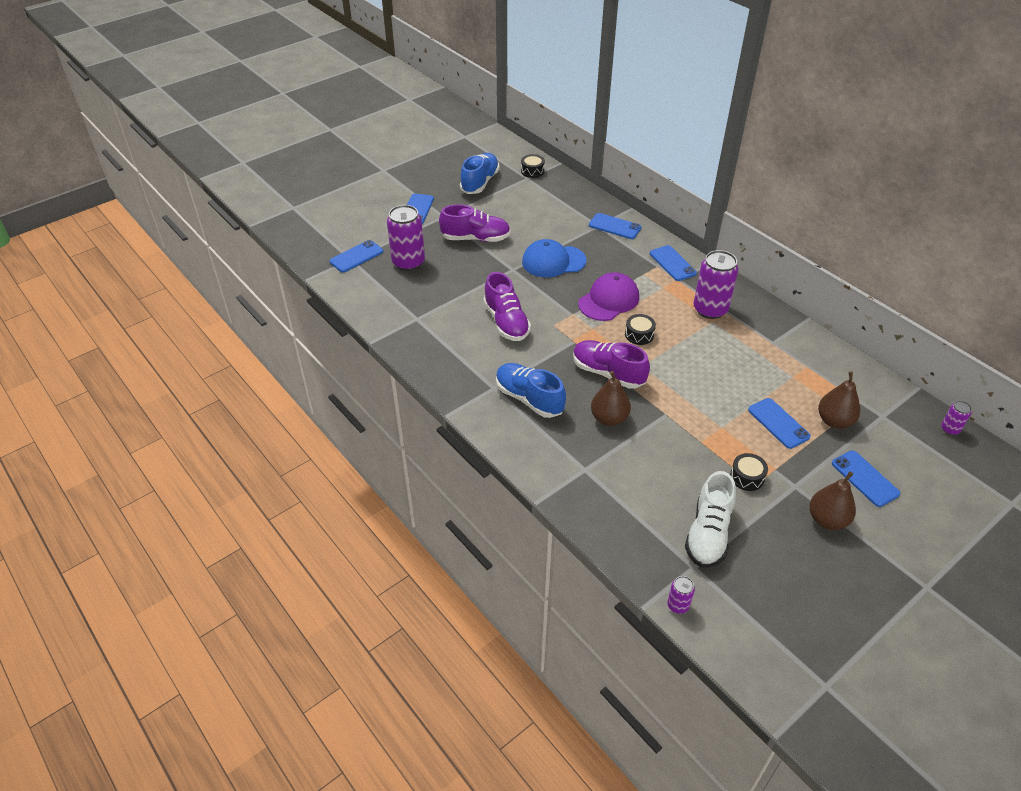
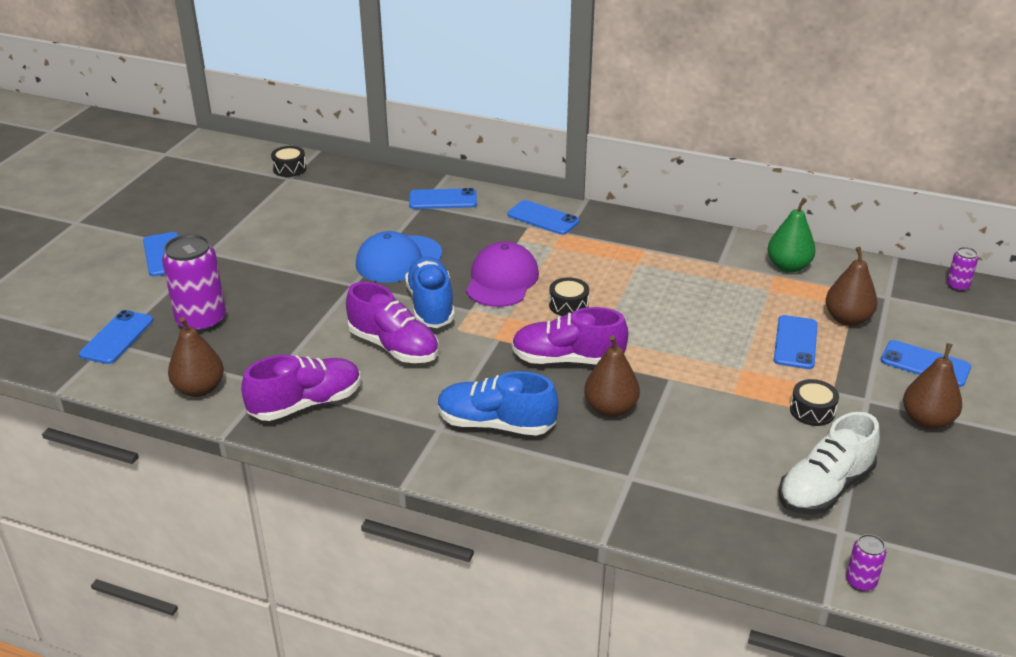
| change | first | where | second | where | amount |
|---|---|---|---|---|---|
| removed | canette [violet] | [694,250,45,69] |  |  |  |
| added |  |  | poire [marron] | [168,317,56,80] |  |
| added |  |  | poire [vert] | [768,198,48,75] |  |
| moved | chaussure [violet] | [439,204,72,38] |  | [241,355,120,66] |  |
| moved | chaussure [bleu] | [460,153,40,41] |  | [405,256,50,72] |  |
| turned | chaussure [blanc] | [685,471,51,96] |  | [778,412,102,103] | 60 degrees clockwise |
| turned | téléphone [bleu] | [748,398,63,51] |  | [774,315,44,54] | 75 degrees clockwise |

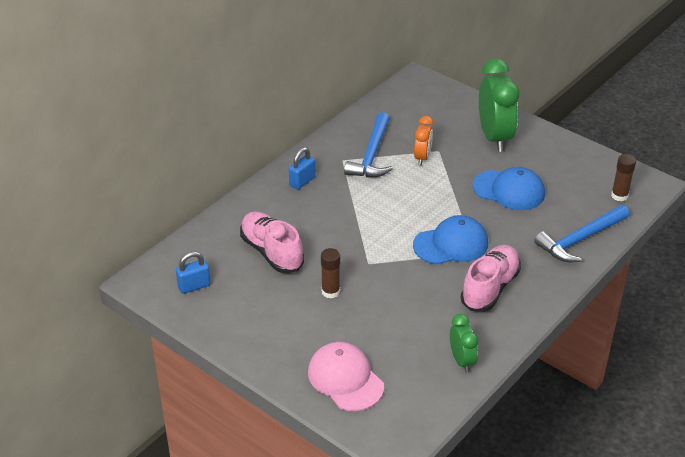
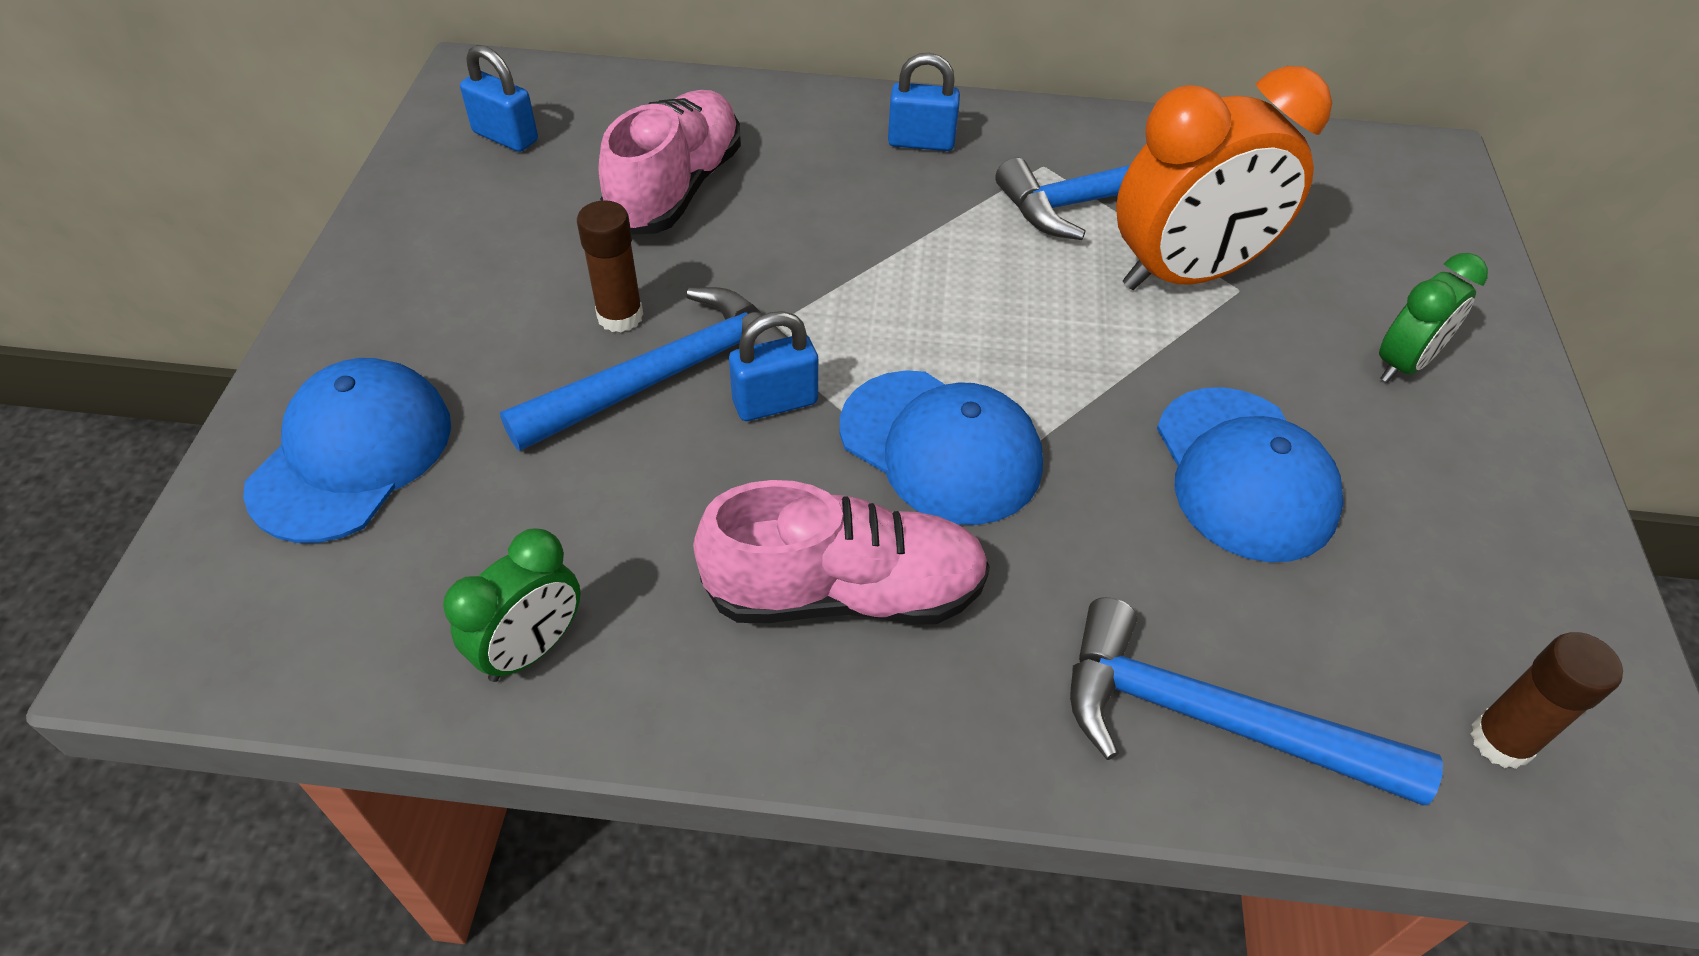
| change | first | where | second | where | amount |
|---|---|---|---|---|---|
| added |  |  | marteau [bleu] | [500,287,287,164] |  |
| added |  |  | cadenas [bleu] | [729,311,89,110] |  |
| recoloured | casquette [rose] | [308,342,76,69] | casquette [bleu] | [243,358,208,185] |  |
| resized | réveil [orange] | [414,116,19,49] |  | [1116,66,216,224] | x1.89 |
| resized | réveil [vert] | [479,58,40,94] |  | [1379,253,109,130] | x0.53 |

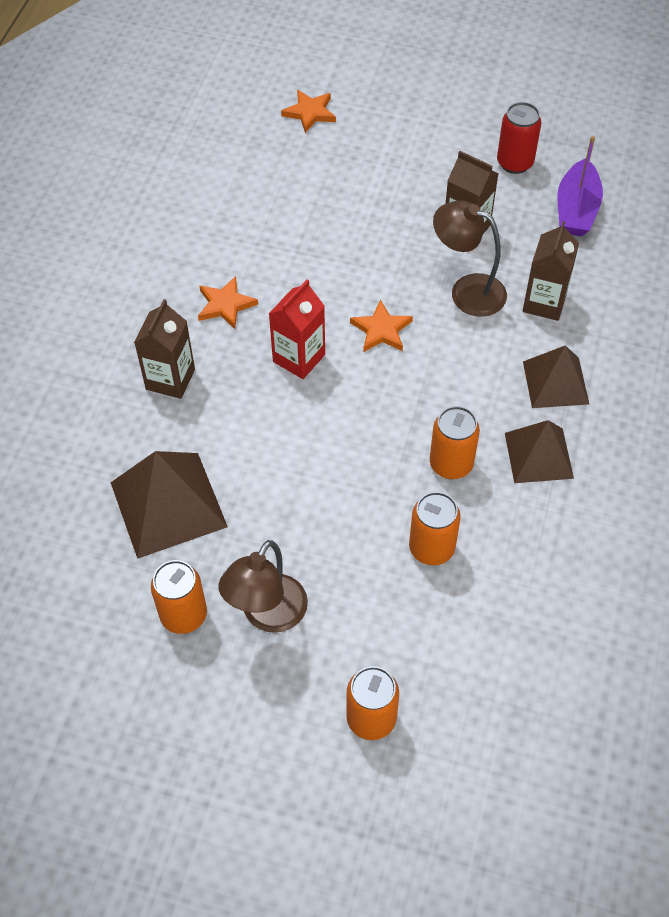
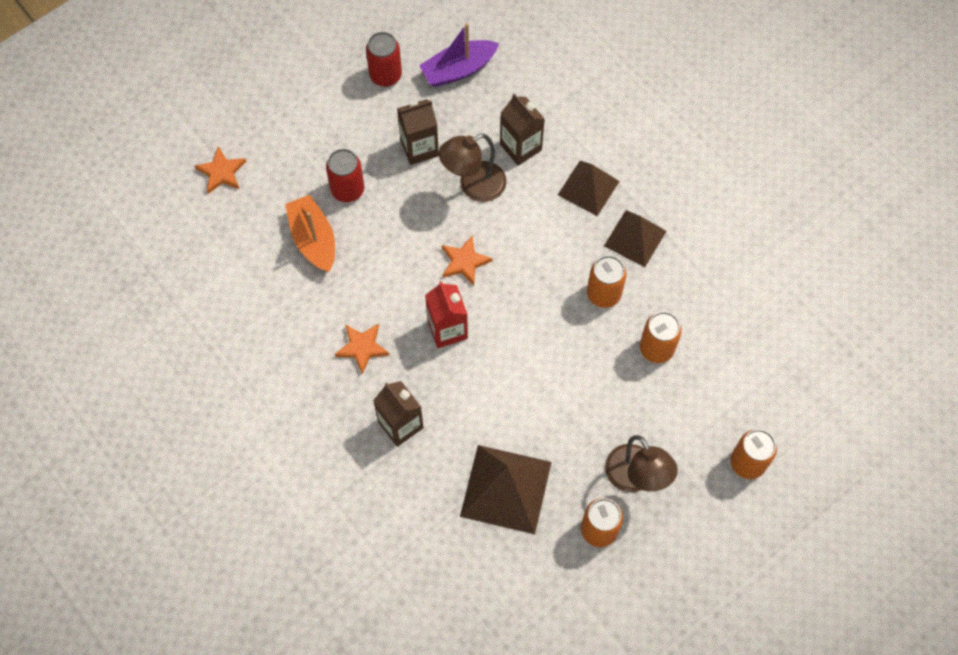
| change | first | where | second | where | amount |
|---|---|---|---|---|---|
| added |  |  | bateau [orange] | [285,195,50,77] |  |
| added |  |  | canette [rouge] | [326,149,38,53] |  |
| turned | bateau [violet] | [557,136,46,100] |  | [419,23,80,64] | 105 degrees clockwise |

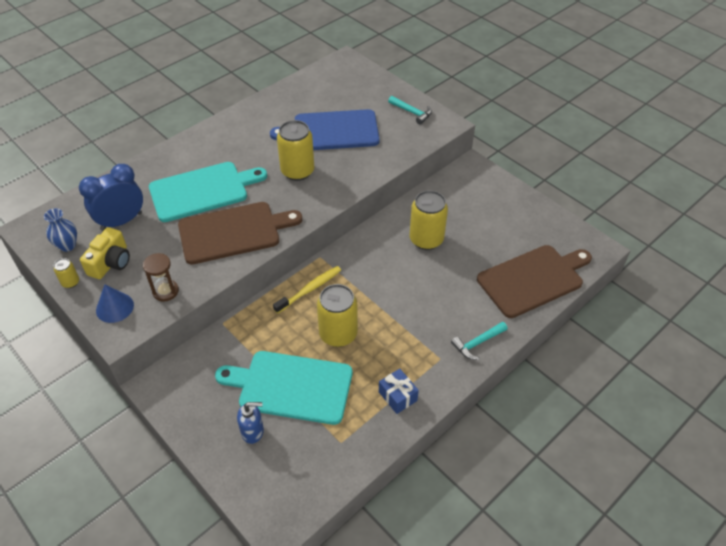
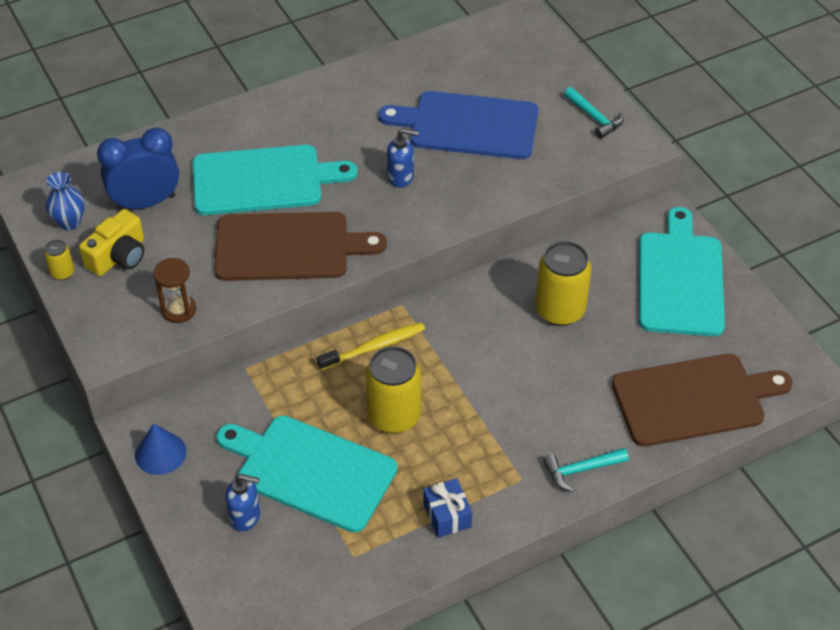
| change | first | where | second | where | amount |
|---|---|---|---|---|---|
| added |  |  | planche à découper [turquoise] | [639,207,86,129] |  |
| moved | cône [bleu] | [96,284,38,39] |  | [135,423,51,52] |  |
| replaced | canette [jaune] | [277,120,37,61] | distributeur de savon [bleu] | [387,128,32,59] |  |

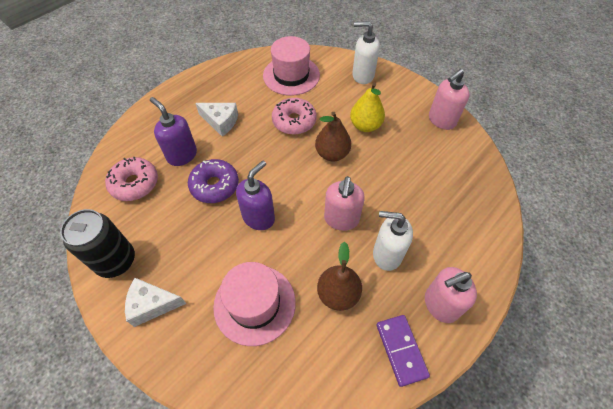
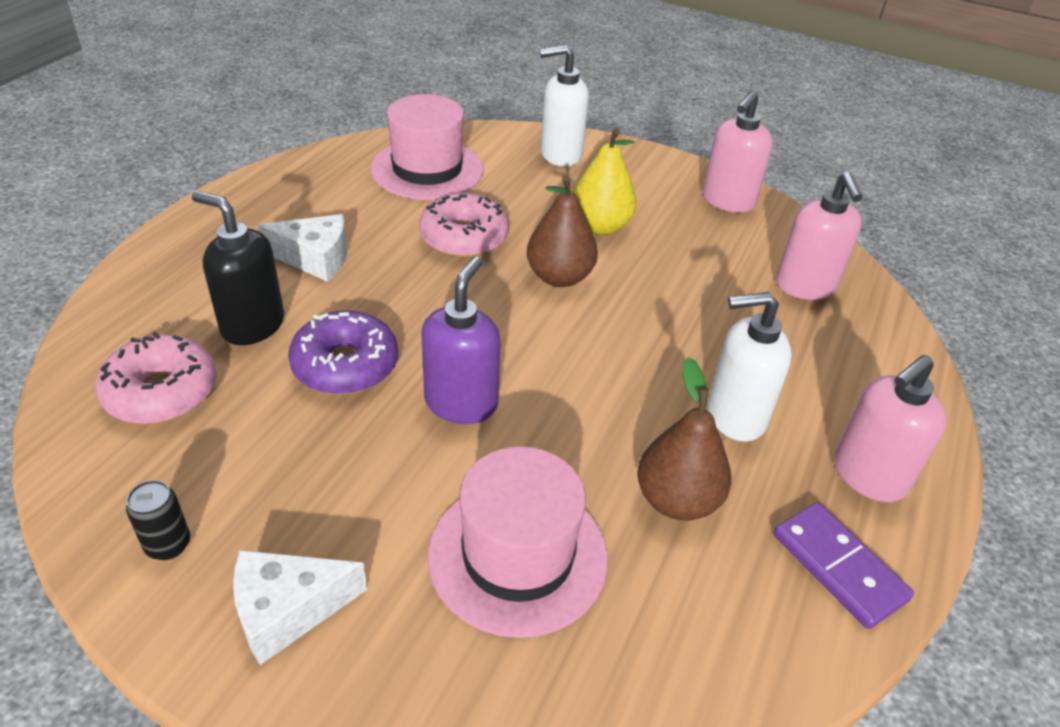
| change | first | where | second | where | amount |
|---|---|---|---|---|---|
| moved | distributeur de savon [rose] | [324,176,41,55] |  | [776,172,86,128] |  |
| recoloured | distributeur de savon [violet] | [150,97,47,69] | distributeur de savon [noir] | [192,191,92,154] |  |
| resized | canette [noir] | [60,209,75,69] |  | [126,480,64,80] | x0.46 |

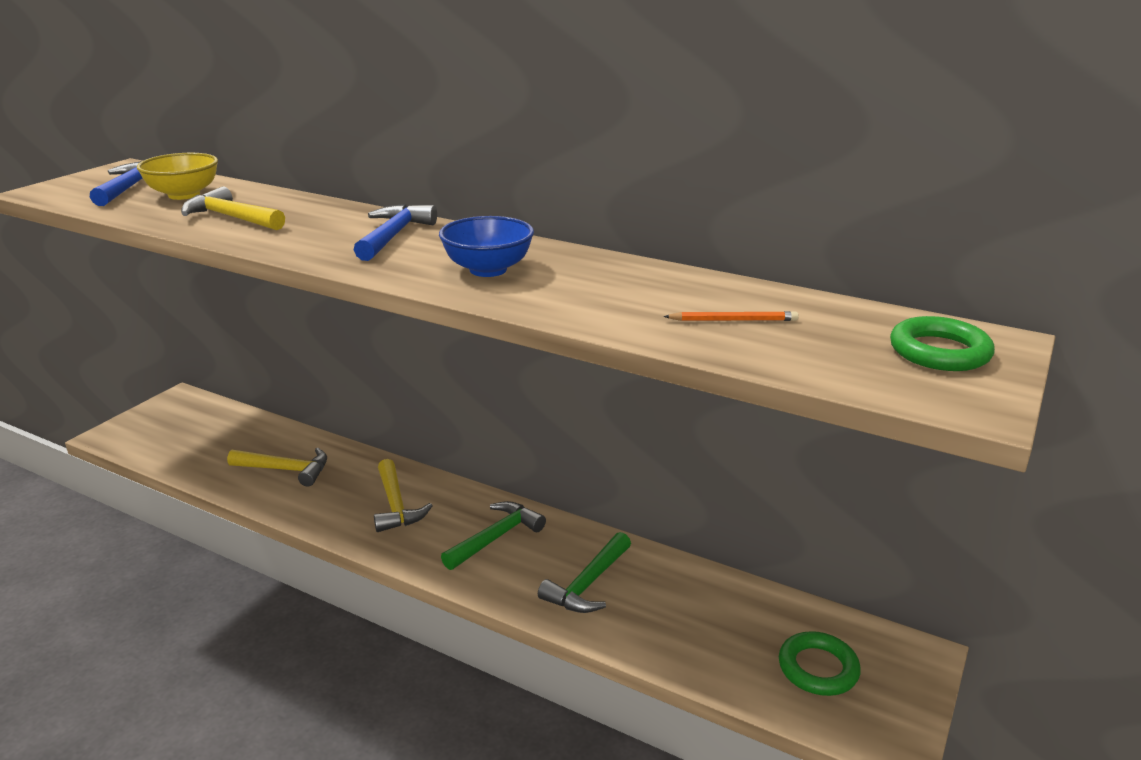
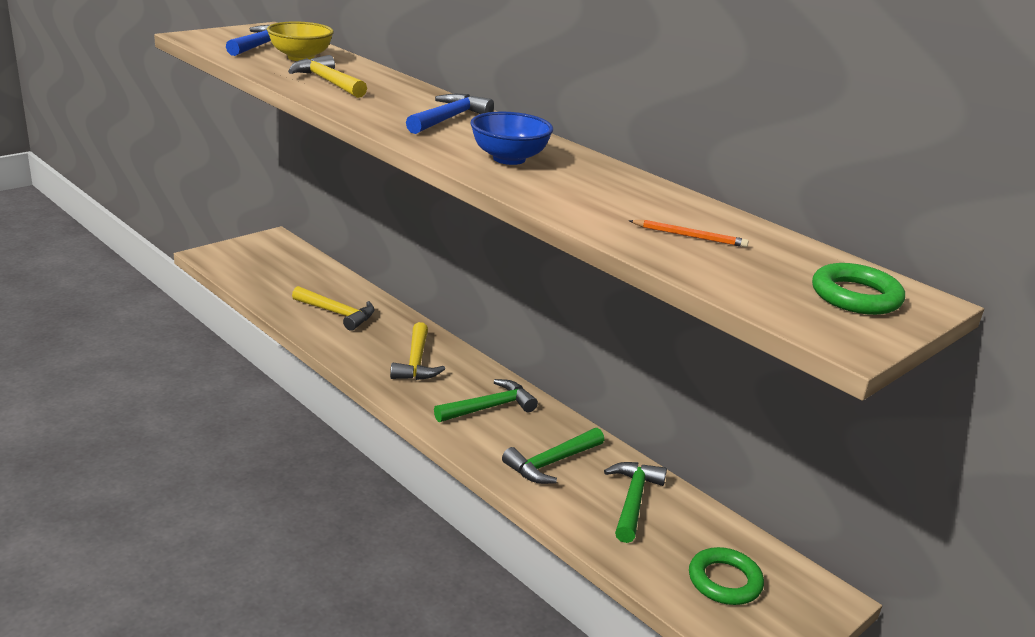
| change | first | where | second | where | amount |
|---|---|---|---|---|---|
| added |  |  | marteau [vert] | [604,462,63,81] |  |

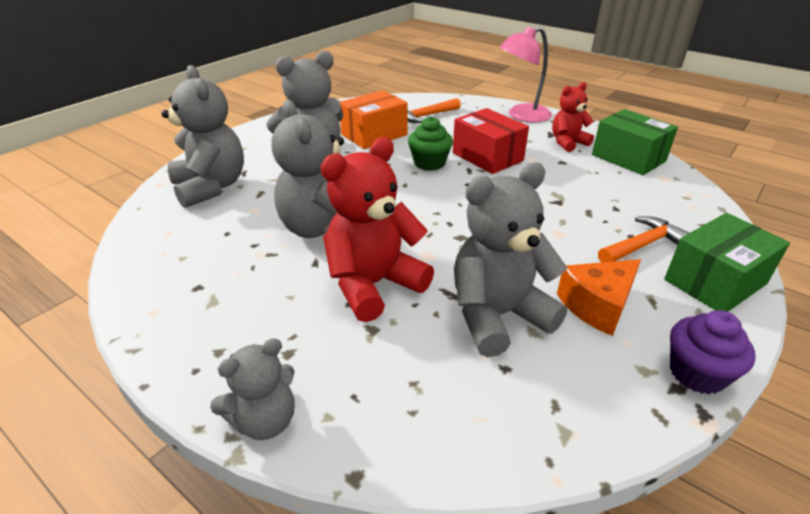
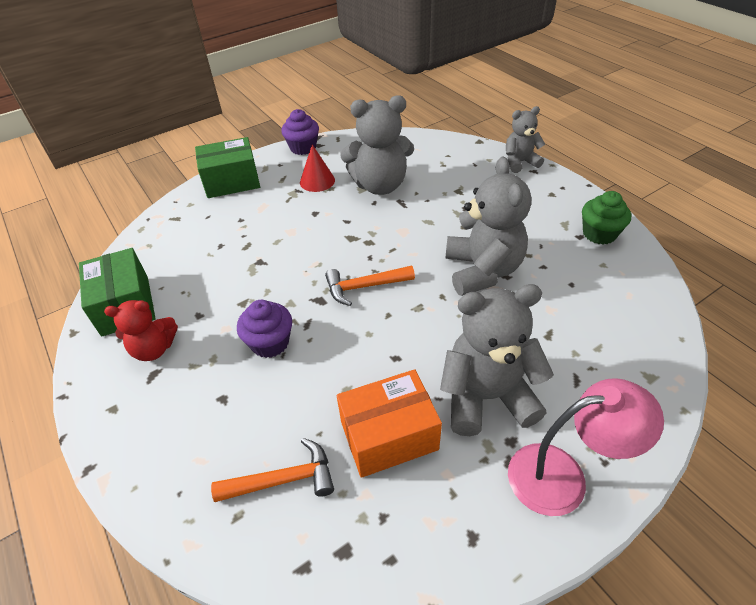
| change | first | where | second | where | amount |
|---|---|---|---|---|---|
| removed | ours en peluche [gris] | [161,65,83,143] |  |  |  |
| removed | ours en peluche [rouge] | [321,137,113,185] |  |  |  |
| moved | muffin [vert] | [408,116,45,55] |  | [582,191,49,54] |  |
| moved | lampe [rose] | [499,26,53,96] |  | [508,378,156,138] |  |
| moved | marteau [orange] | [598,216,91,46] |  | [325,266,90,40] |  |
| replaced | boîte [rouge] | [453,108,76,66] | muffin [violet] | [237,300,55,58] |  |
| replaced | fromage [orange] | [557,259,84,77] | cône [rouge] | [300,145,35,47] |  |

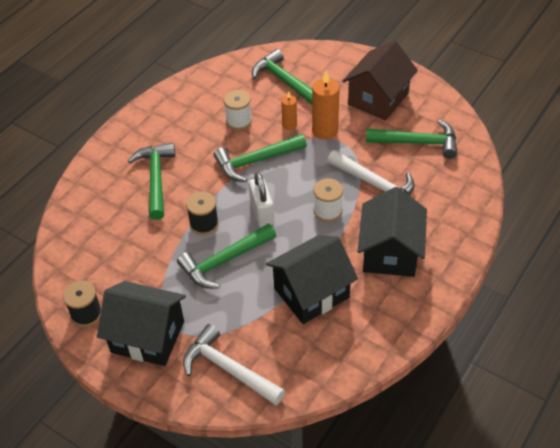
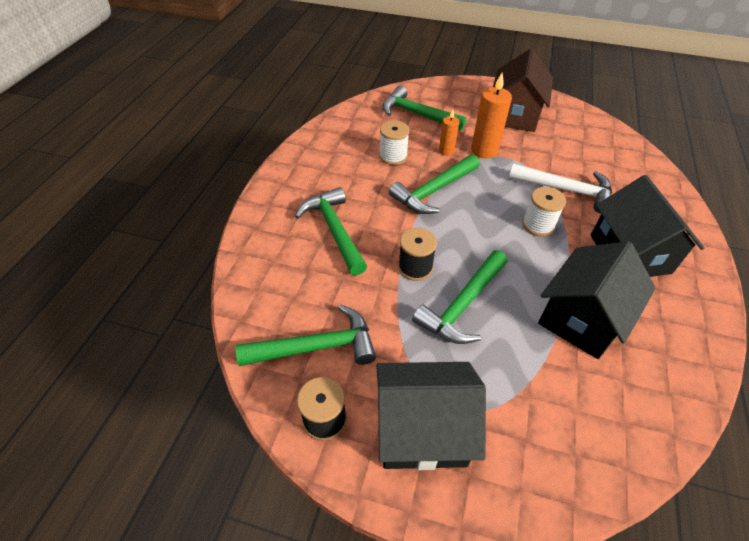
| change | first | where | second | where | amount |
|---|---|---|---|---|---|
| removed | marteau [blanc] | [183,324,102,81] |  |  |  |
| removed | cadenas [blanc] | [249,172,25,55] |  |  |  |
| moved | marteau [vert] | [366,120,91,39] |  | [236,304,140,62] |  |

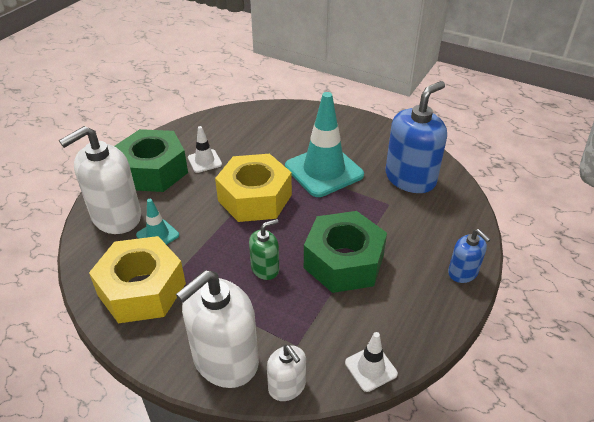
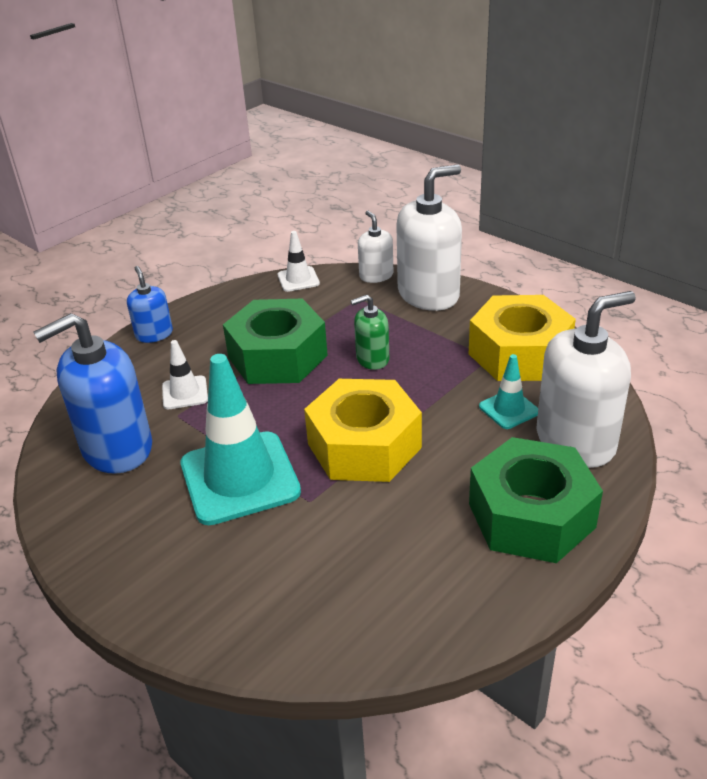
| change | first | where | second | where | amount |
|---|---|---|---|---|---|
| moved | cône de chantier [blanc] | [188,126,34,47] |  | [162,340,46,69] |  |

